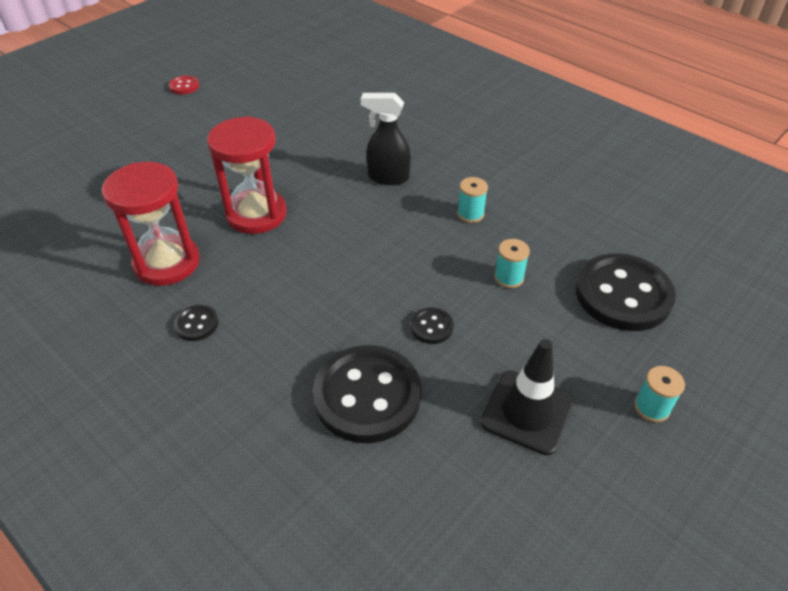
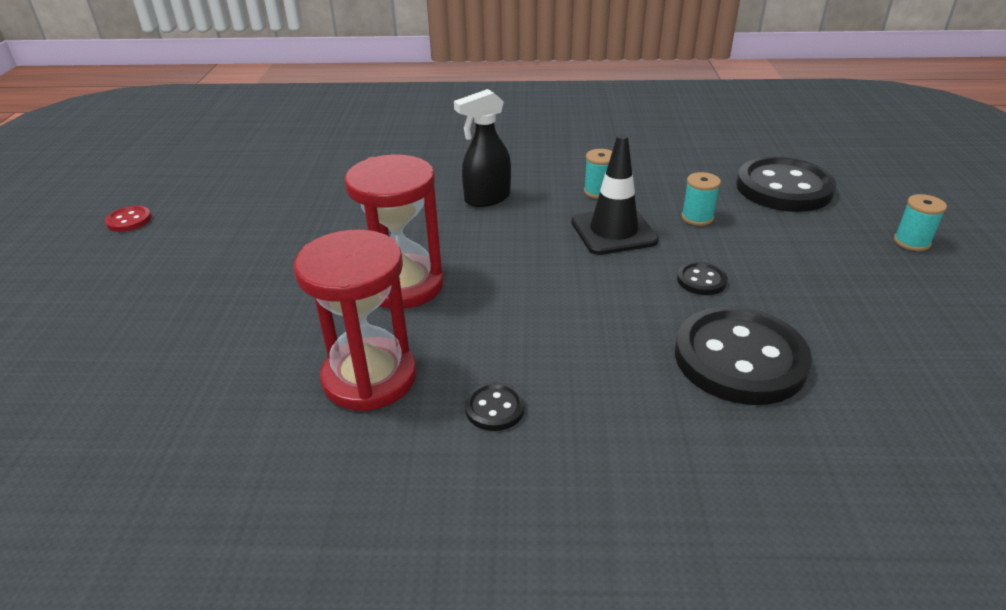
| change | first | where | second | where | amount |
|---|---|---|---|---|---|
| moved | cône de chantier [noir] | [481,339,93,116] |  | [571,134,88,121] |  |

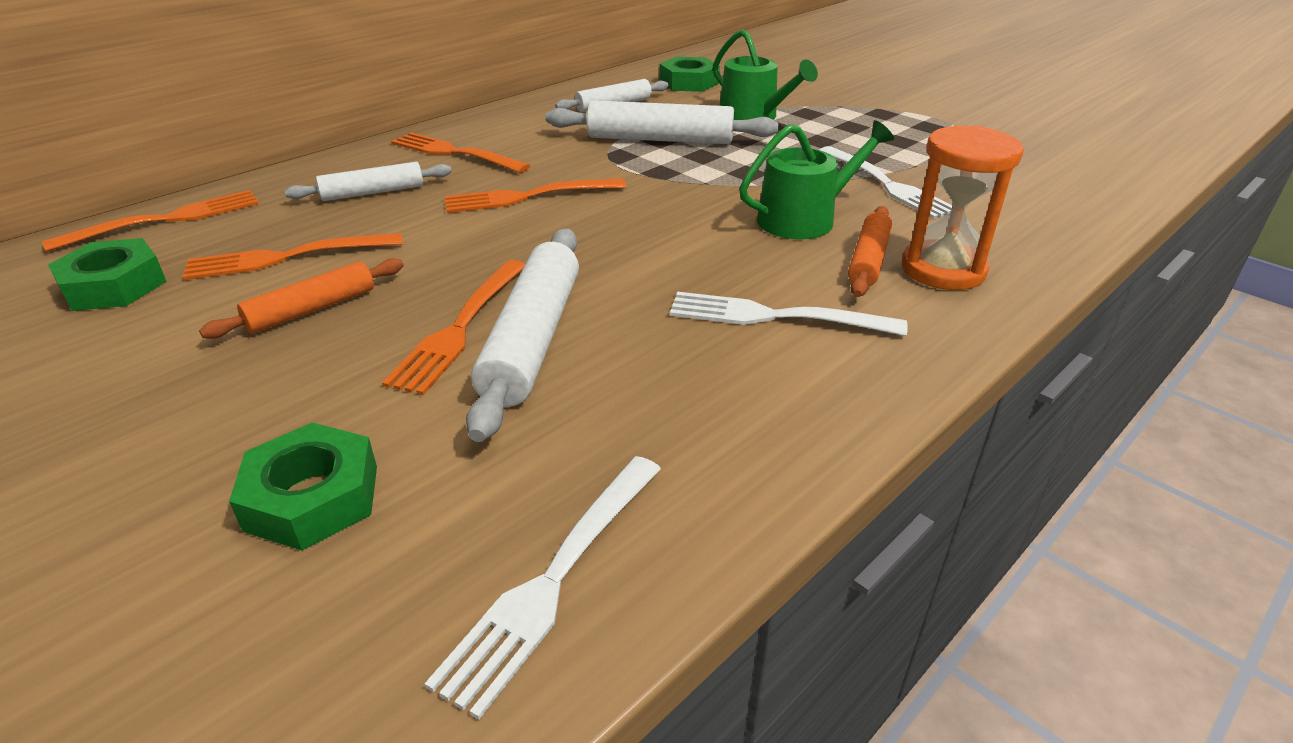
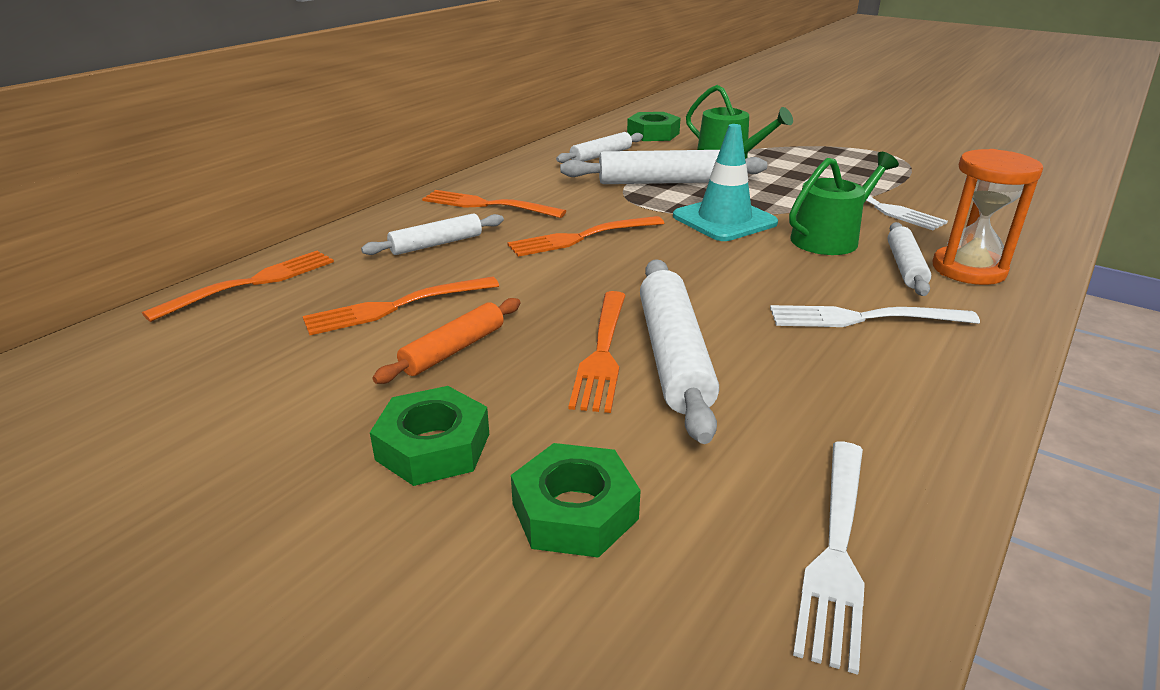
| change | first | where | second | where | amount |
|---|---|---|---|---|---|
| added |  |  | cône de chantier [turquoise] | [673,124,105,117] |  |
| moved | écrou [vert] | [48,238,118,73] |  | [370,386,119,100] |  |
| recoloured | rouleau à pâtisserie [orange] | [848,206,44,91] | rouleau à pâtisserie [blanc] | [888,222,43,74] |  |

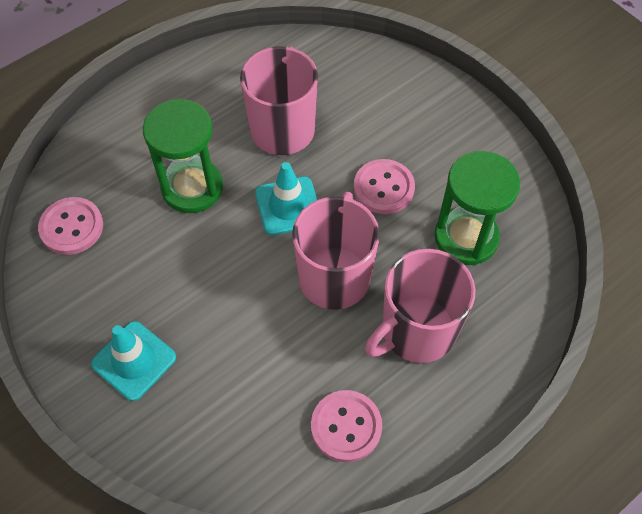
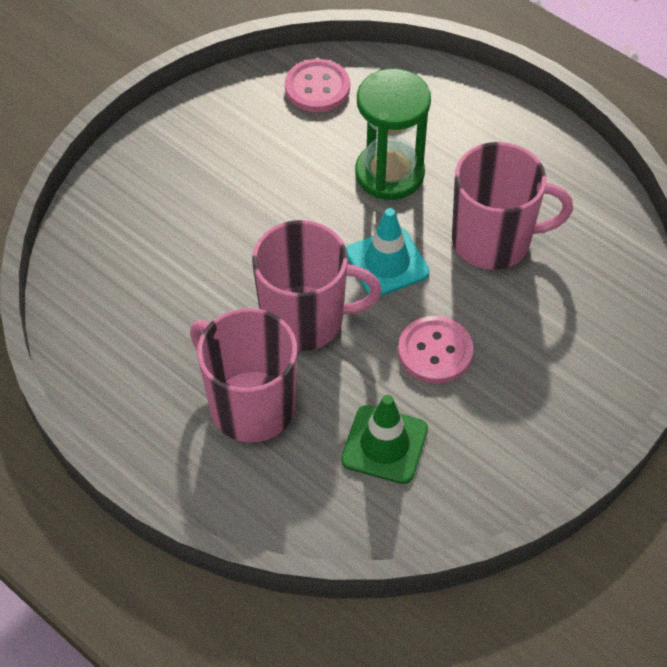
| change | first | where | second | where | amount |
|---|---|---|---|---|---|
| removed | cône de chantier [turquoise] | [91,321,85,80] |  |  |  |
| removed | bouton [rose] | [311,390,71,72] |  |  |  |
| replaced | sablier [vert] | [435,151,85,114] | cône de chantier [vert] | [341,395,87,89] |  |

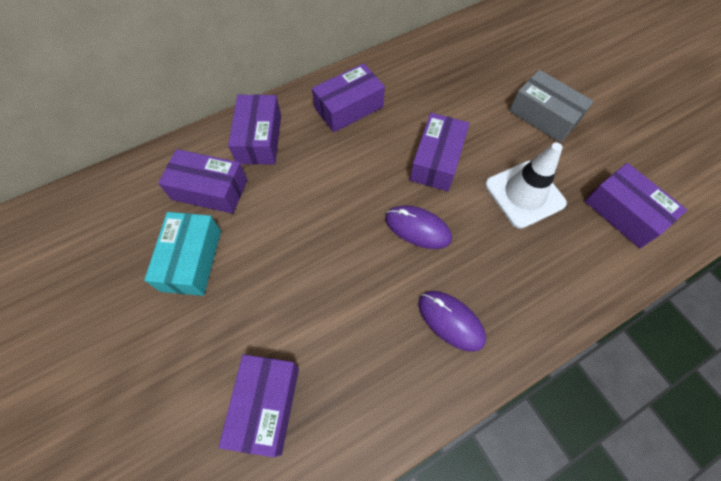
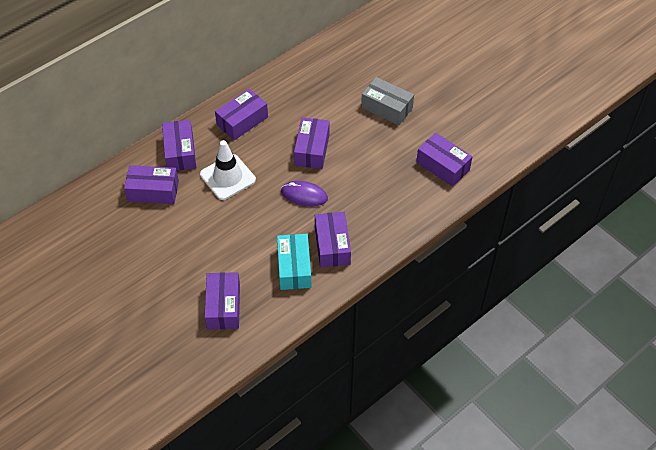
| change | first | where | second | where | amount |
|---|---|---|---|---|---|
| moved | boîte [turquoise] | [144,212,77,84] |  | [277,234,34,56] |  |
| moved | cône de chantier [blanc] | [485,142,82,87] |  | [200,140,56,60] |  |
| replaced | souris [violet] | [419,291,67,61] | boîte [violet] | [315,212,36,56] |  |

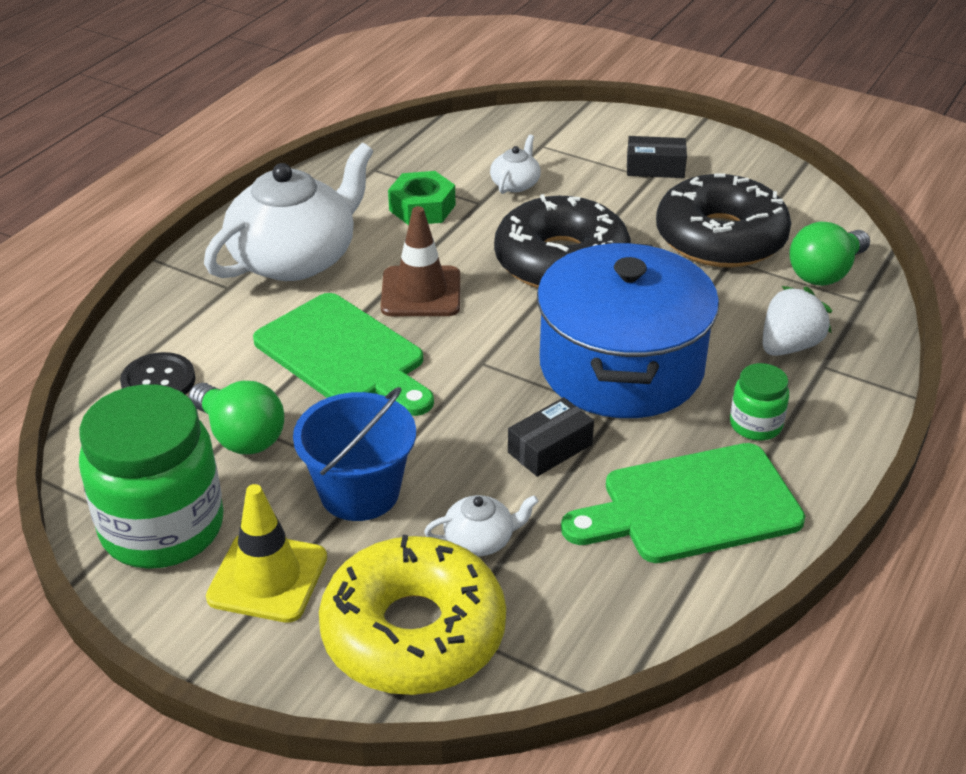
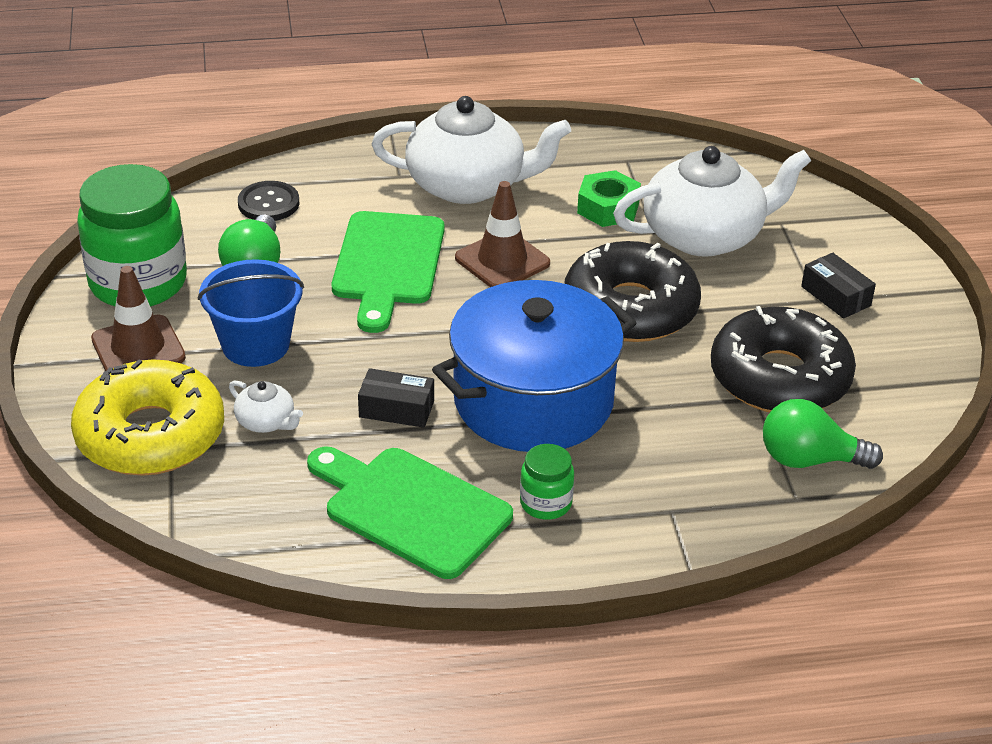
| change | first | where | second | where | amount |
|---|---|---|---|---|---|
| removed | fraise [blanc] | [763,286,69,70] |  |  |  |
| recoloured | cône de chantier [jaune] | [206,484,121,139] | cône de chantier [marron] | [91,266,95,105] |  |
| resized | théière [blanc] | [490,135,51,59] |  | [613,146,198,111] | x2.35 |

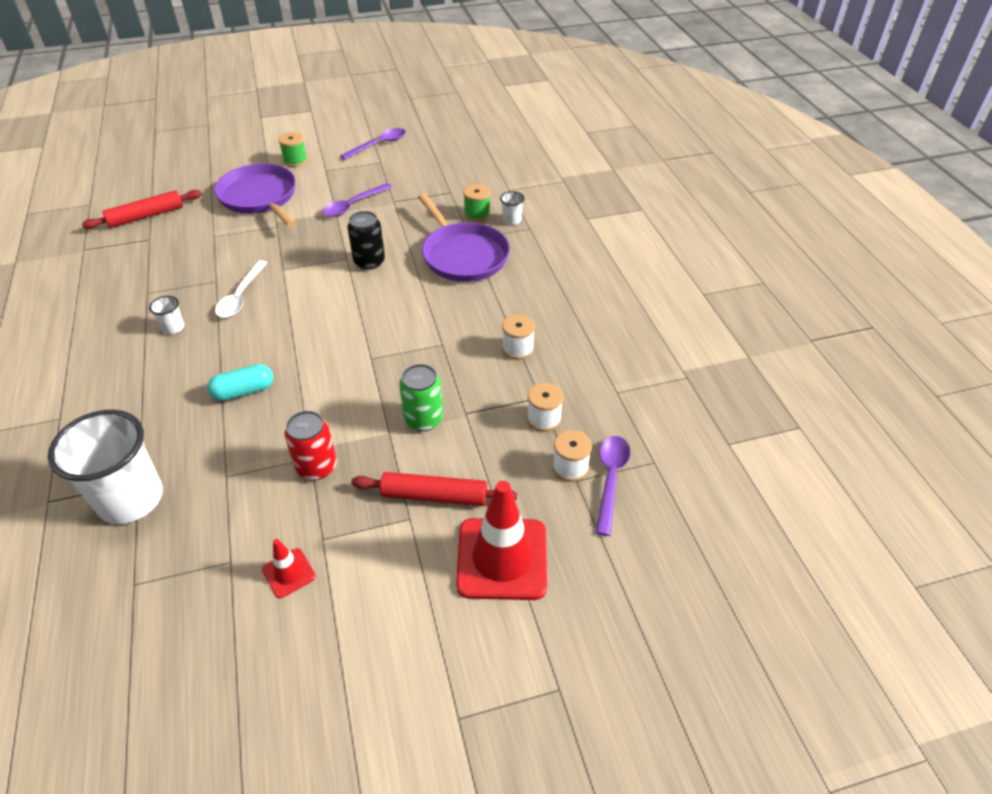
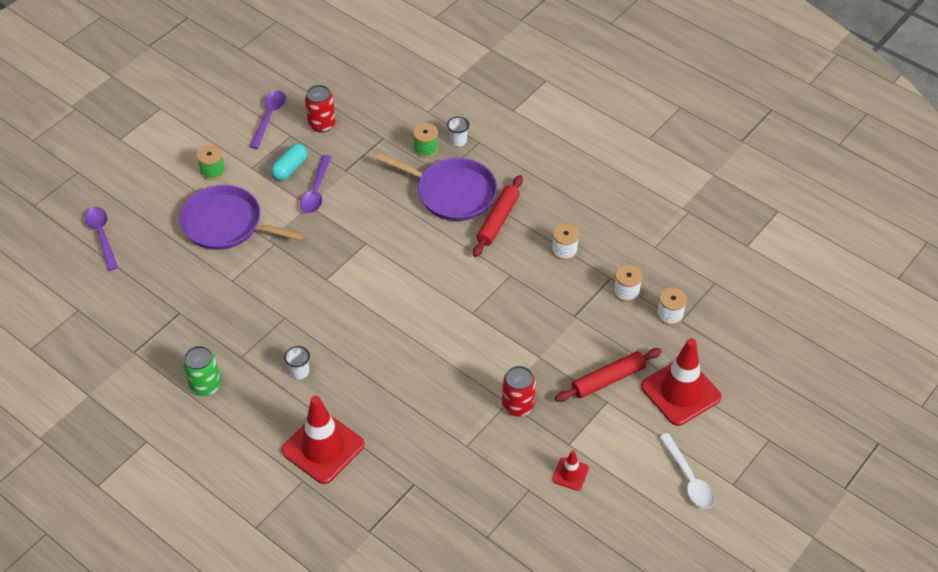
| change | first | where | second | where | amount |
|---|---|---|---|---|---|
| removed | gobelet [blanc] | [48,410,115,114] |  |  |  |
| removed | canette [noir] | [347,211,38,59] |  |  |  |
| added |  |  | cône de chantier [rouge] | [282,396,82,88] |  |
| added |  |  | canette [rouge] | [305,85,31,48] |  |
| moved | rouleau à pâtisserie [rouge] | [82,190,120,39] |  | [473,175,50,82] |  |
| moved | gélule [turquoise] | [207,364,66,37] |  | [271,144,37,37] |  |
| moved | cuillère [blanc] | [215,260,52,58] |  | [659,433,56,76] |  |
| moved | canette [vert] | [399,364,44,67] |  | [183,346,38,50] |  |
| moved | cuillère [violet] | [596,436,34,100] |  | [85,207,33,64] |  |

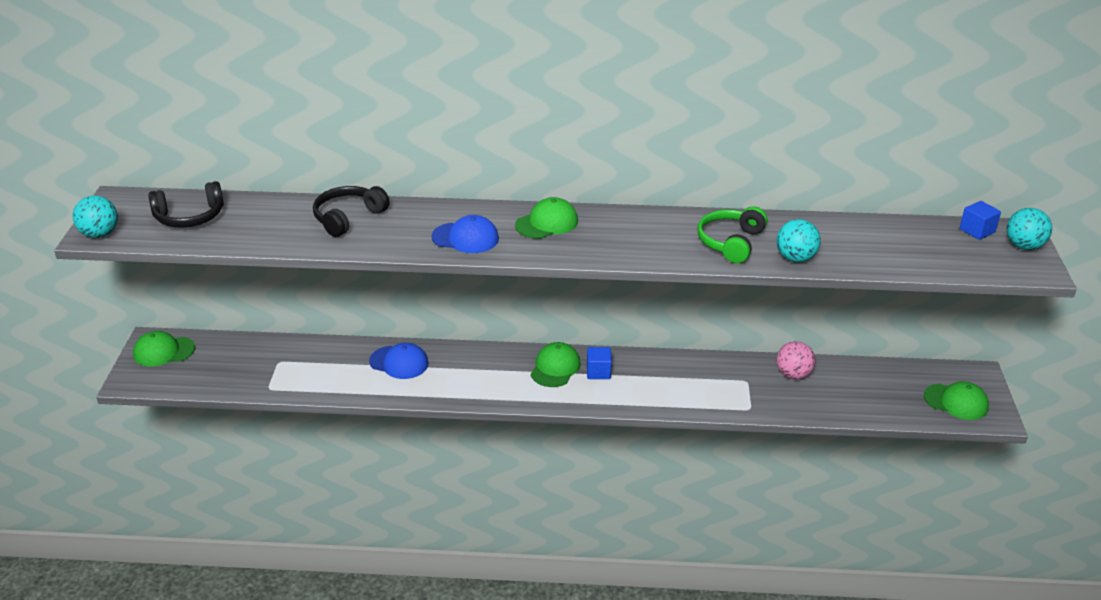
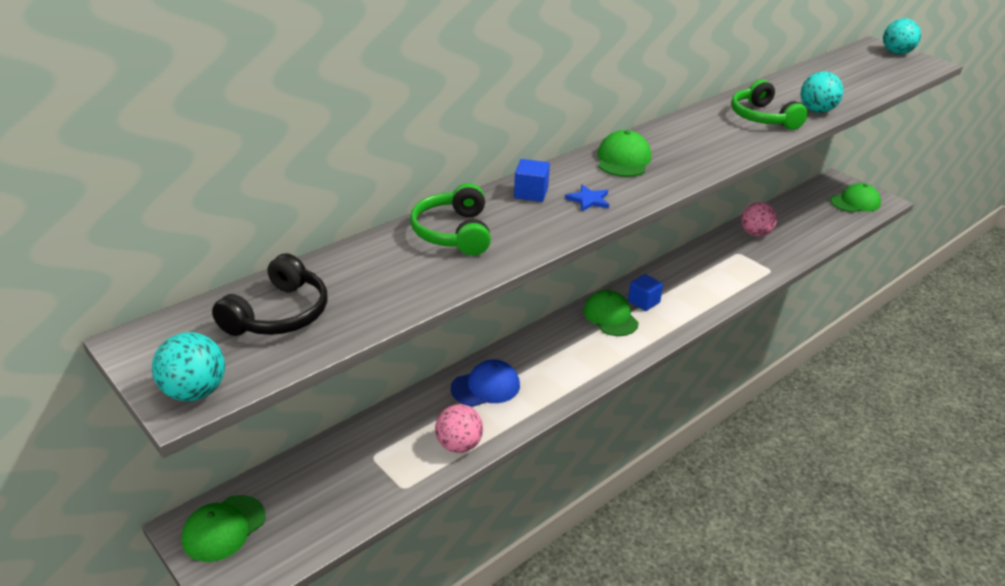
| change | first | where | second | where | amount |
|---|---|---|---|---|---|
| added |  |  | balle [rose] | [435,404,48,49] |  |
| moved | cube [bleu] | [960,201,41,39] |  | [514,159,36,43] |  |
| replaced | casquette [bleu] | [431,215,68,38] | étoile [bleu] | [565,185,44,26] |  |
| recoloured | casque audio [noir] | [313,186,77,51] | casque audio [vert] | [410,183,81,73] |  |

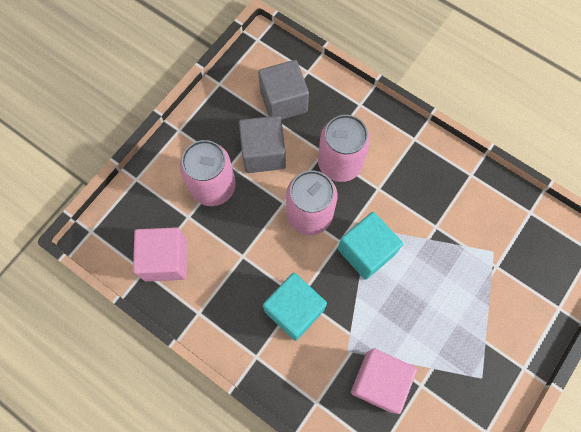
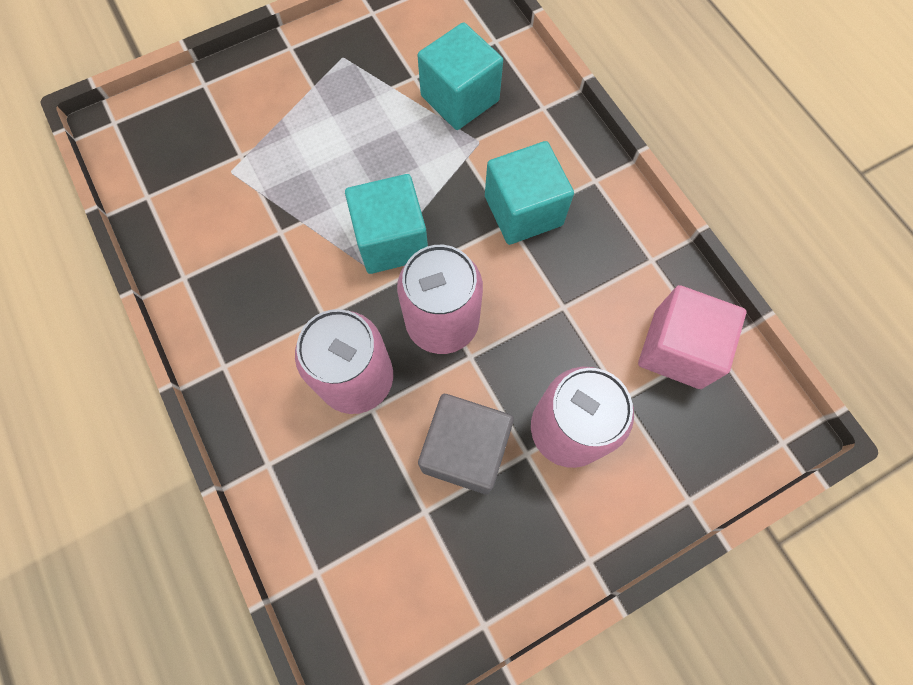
| change | first | where | second | where | amount |
|---|---|---|---|---|---|
| removed | cube [gris] | [258,60,51,60] |  |  |  |
| recoloured | cube [rose] | [351,349,66,65] | cube [turquoise] | [418,22,85,108] |  |

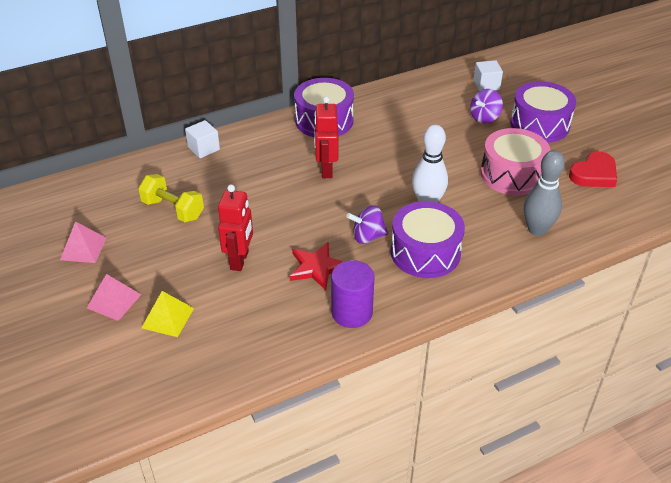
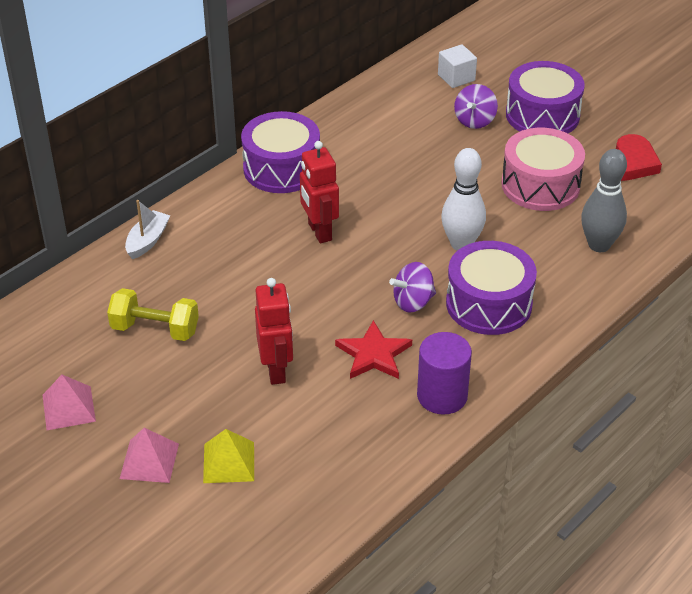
| change | first | where | second | where | amount |
|---|---|---|---|---|---|
| replaced | cube [blanc] | [185,120,35,38] | bateau [blanc] | [125,200,45,59] |  |

